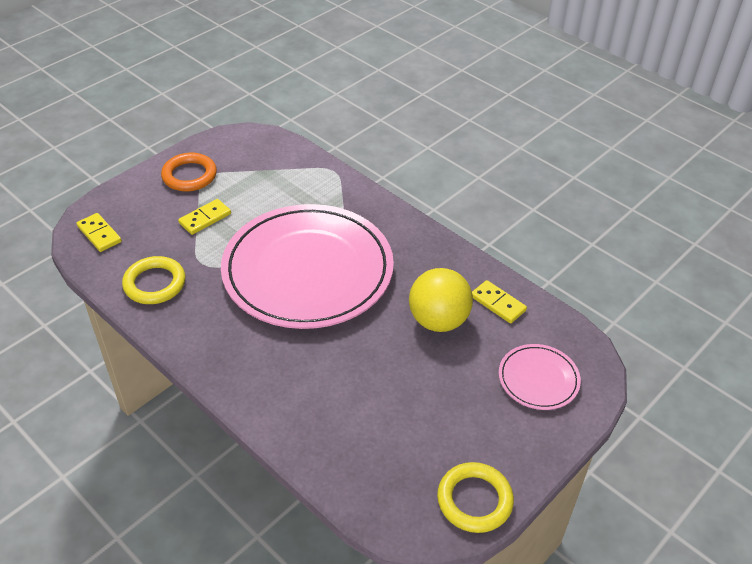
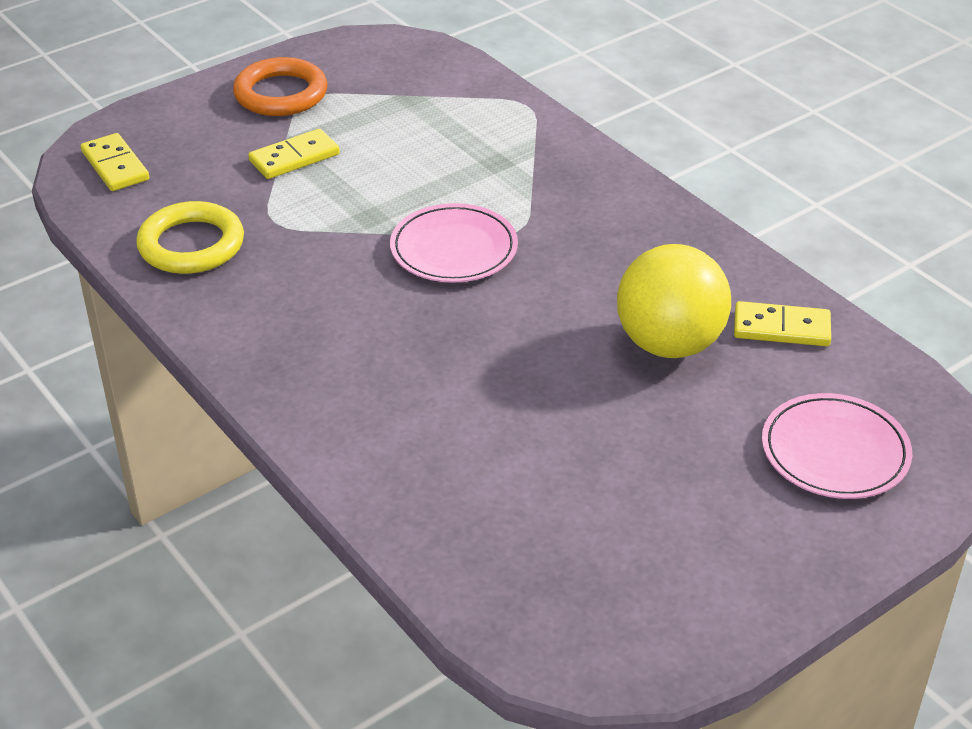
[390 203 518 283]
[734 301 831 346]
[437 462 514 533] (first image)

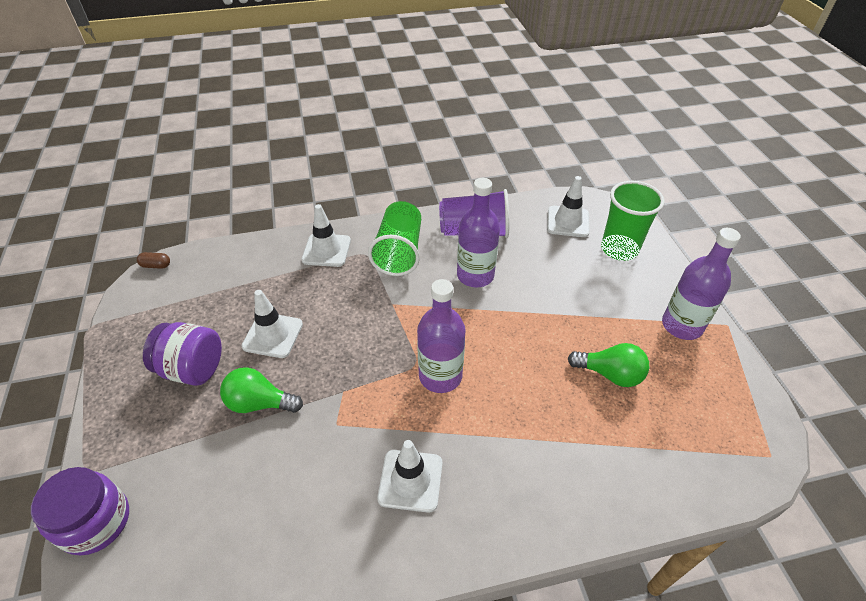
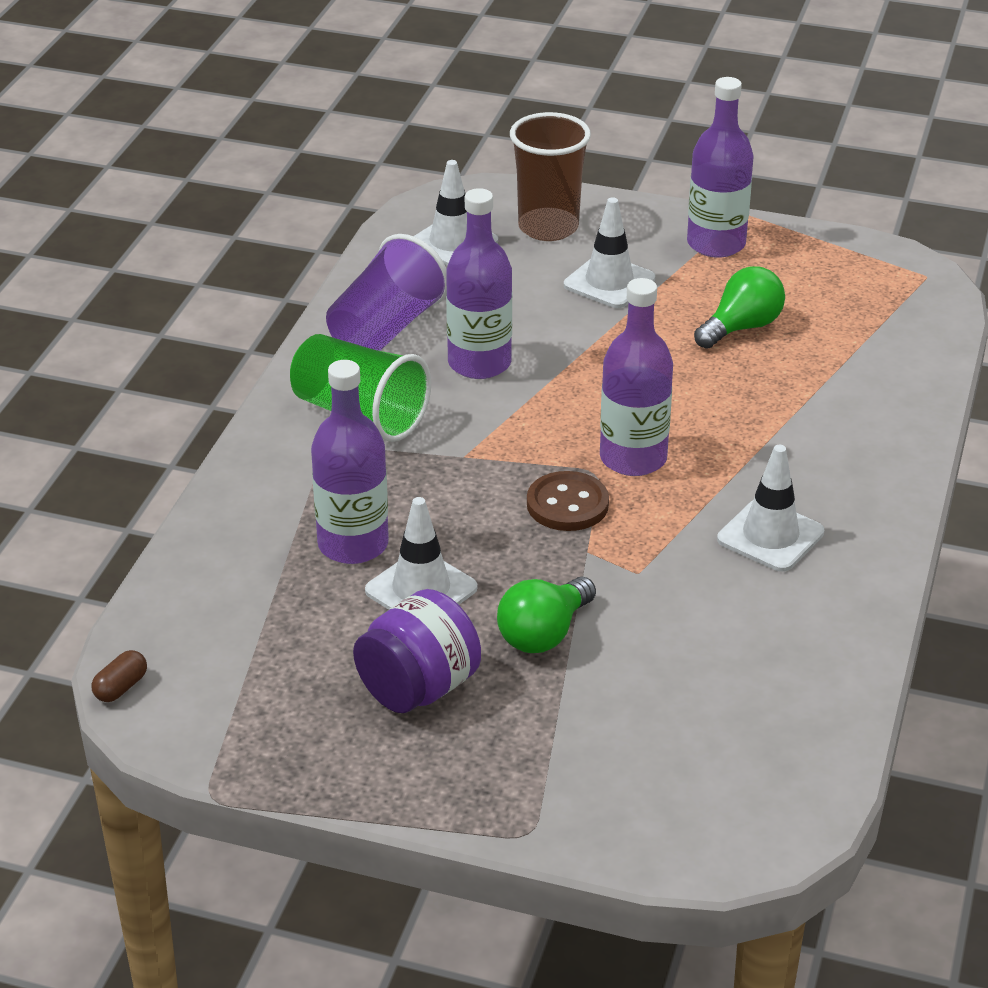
[311 360 389 564]
[510 112 591 241]
[527 471 609 531]
[564 197 655 308]
[31 467 129 555] (first image)

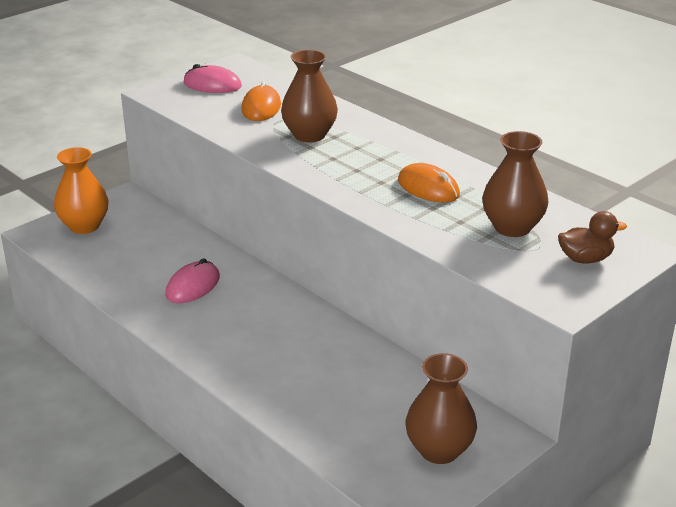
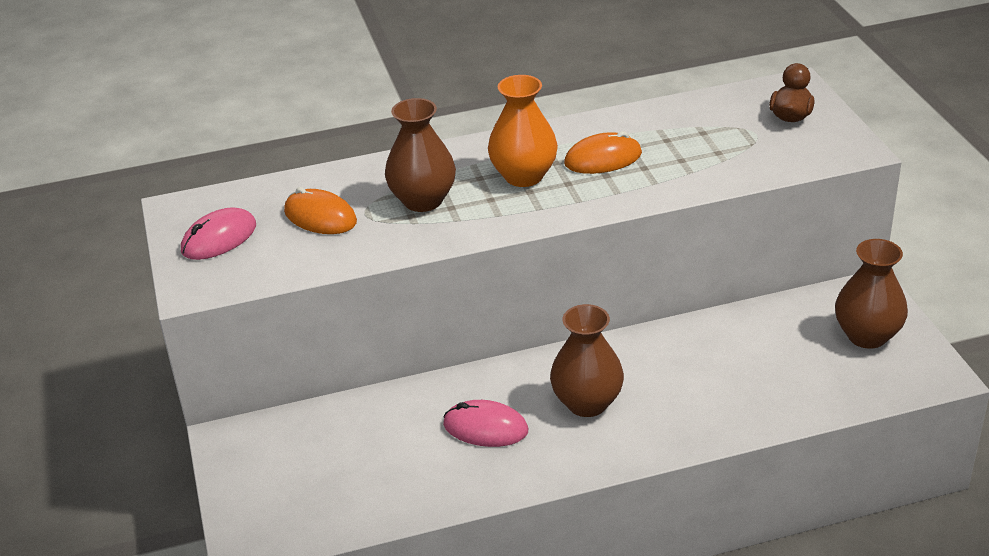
[443 400 528 447]
[488 75 558 187]
[550 304 624 417]

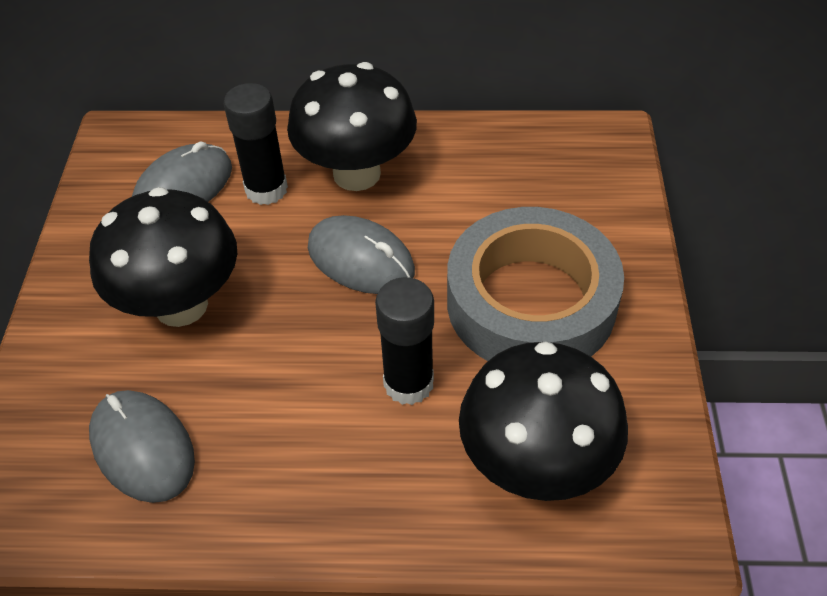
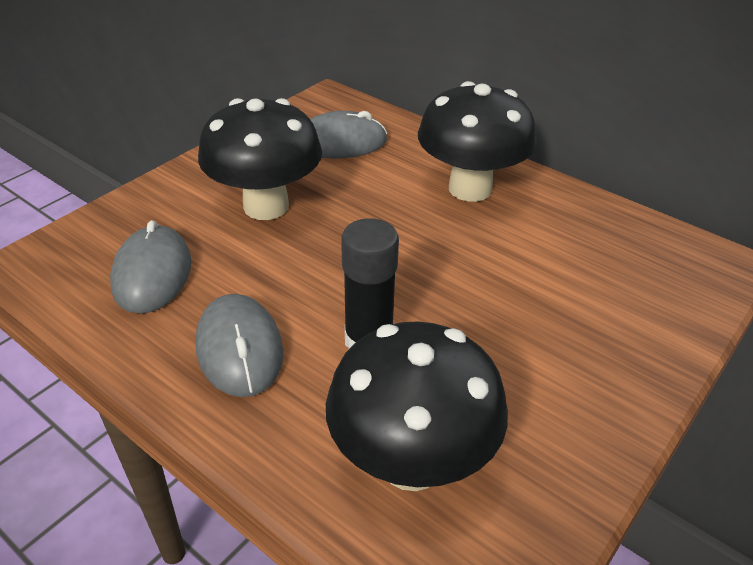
[195 294 283 397]
[224 83 288 205] (first image)
[447 207 624 361] (first image)

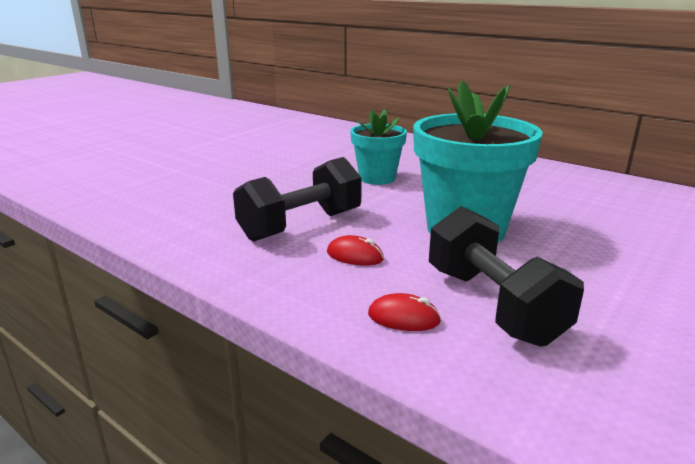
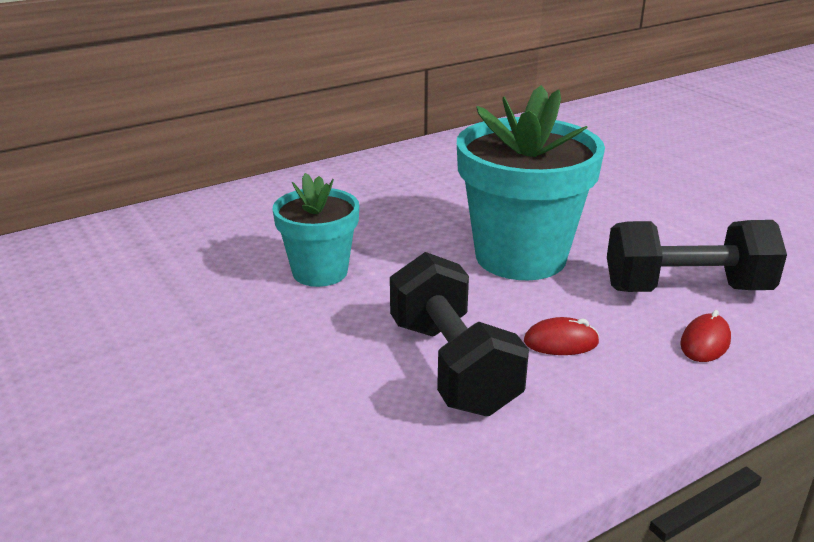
[524 317 599 355]

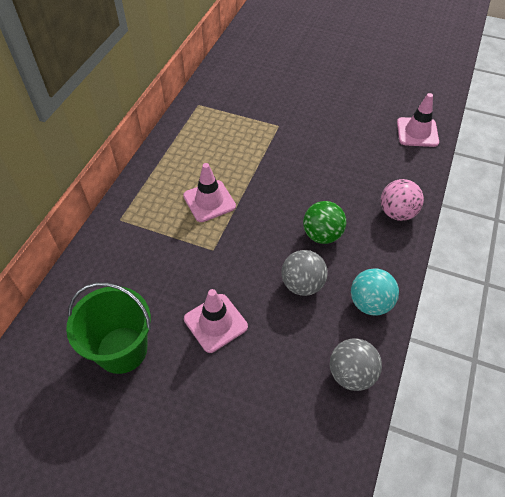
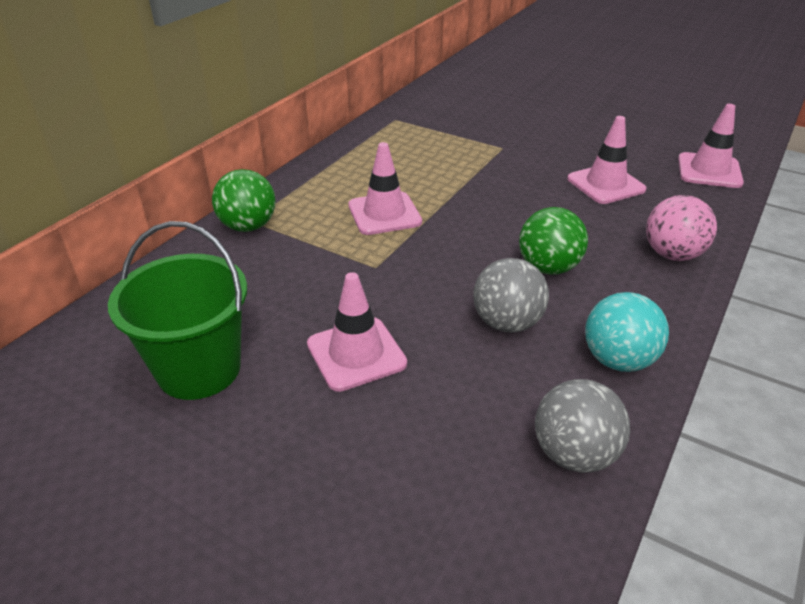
[212 169 276 232]
[567 116 647 204]

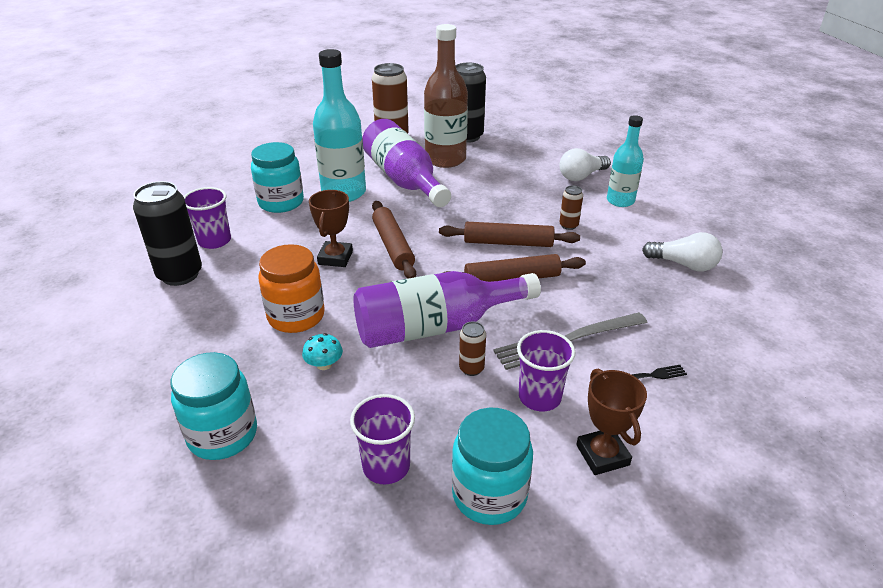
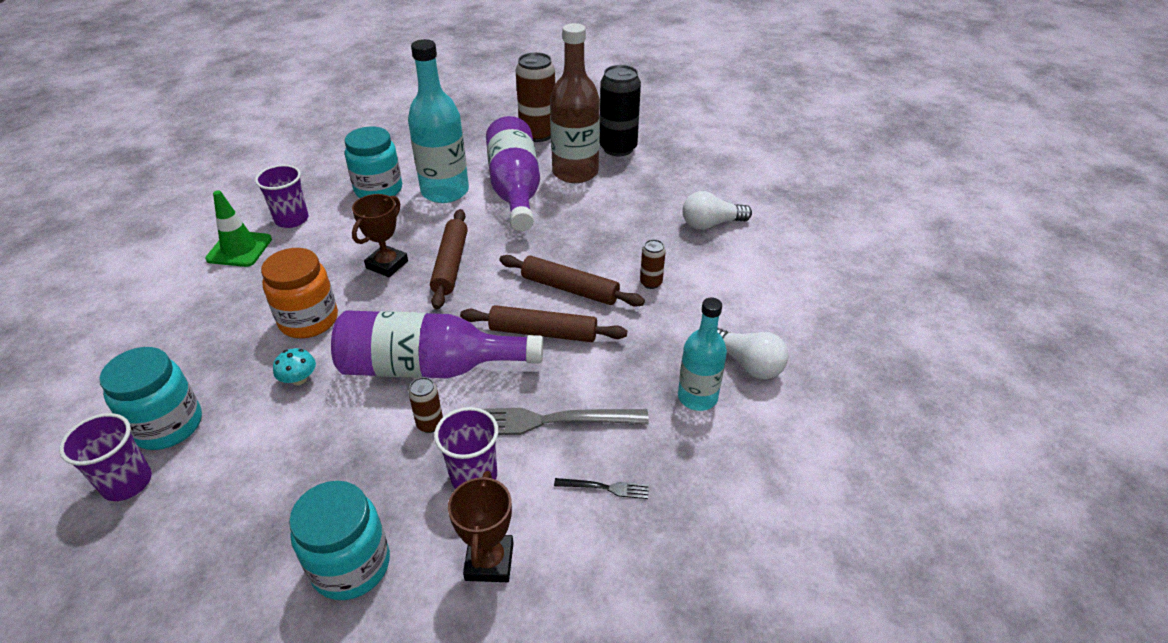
[59 413 152 501]
[205 190 272 267]
[678 298 727 411]

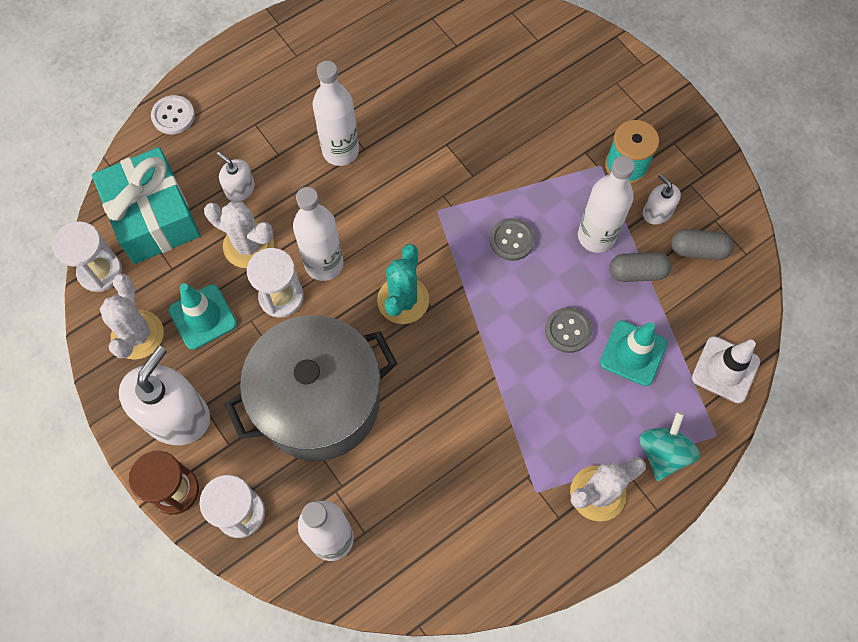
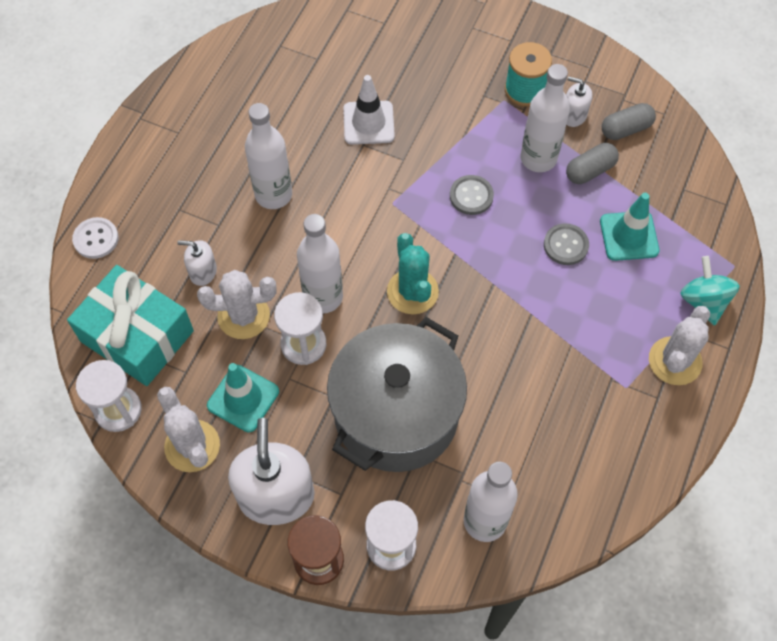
[343 75 395 145]

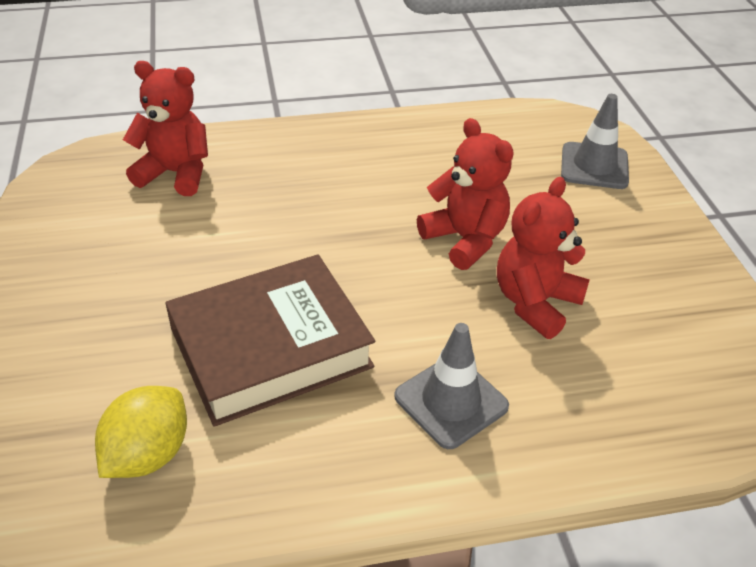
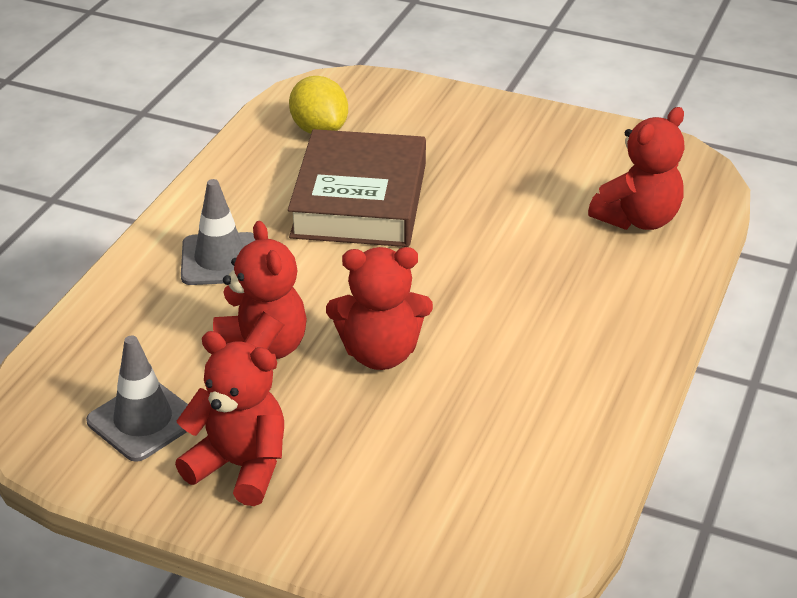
[86 336 188 462]
[175 331 284 506]

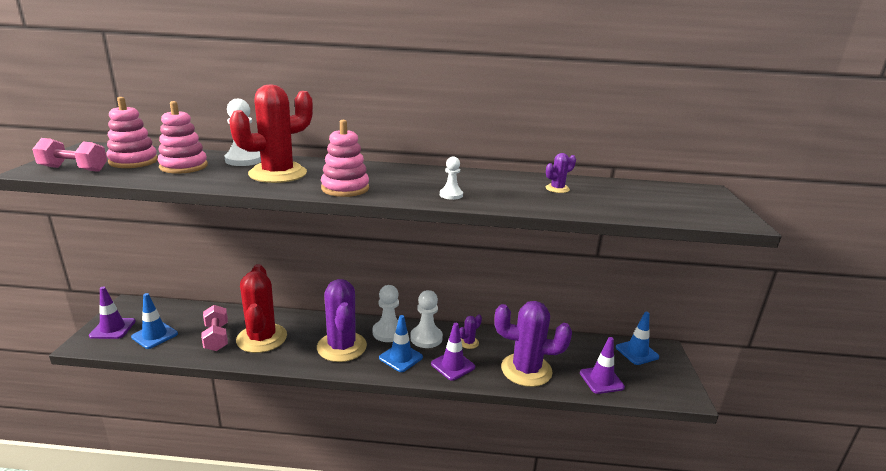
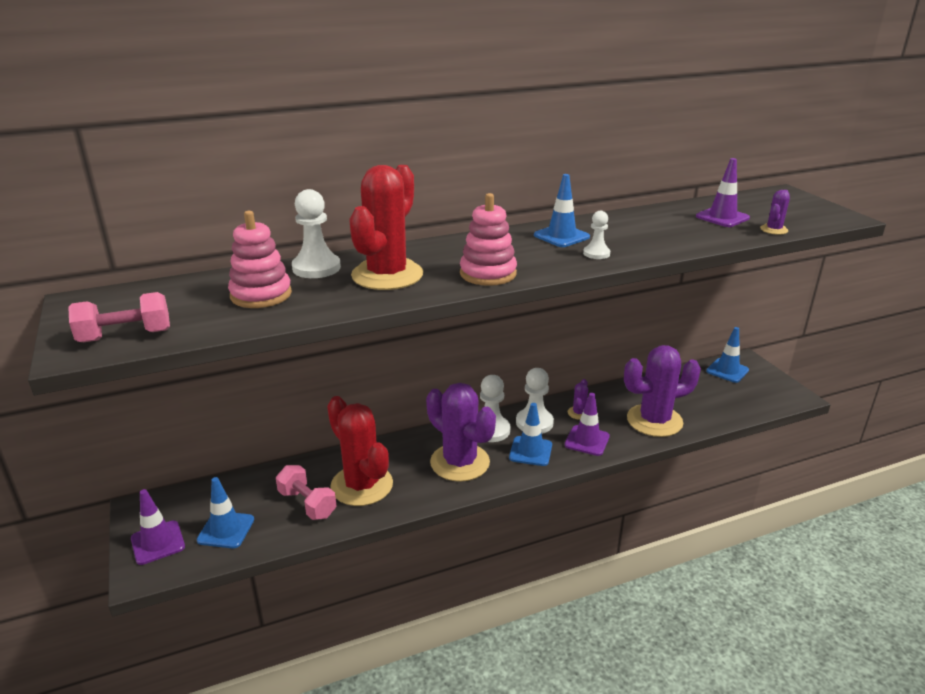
[534 174 590 247]
[696 158 750 227]
[760 190 790 235]
[106 97 158 168] (first image)

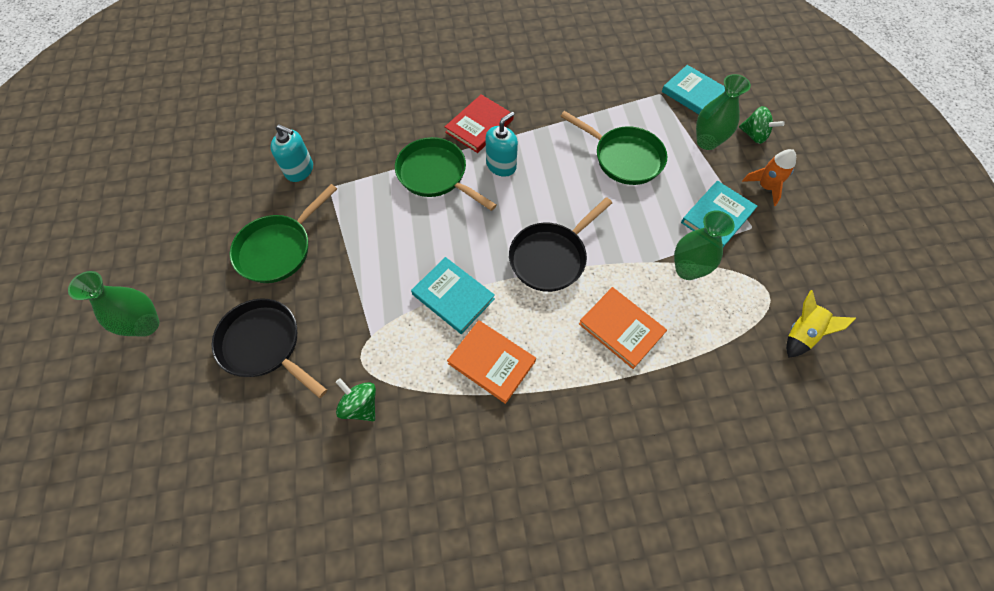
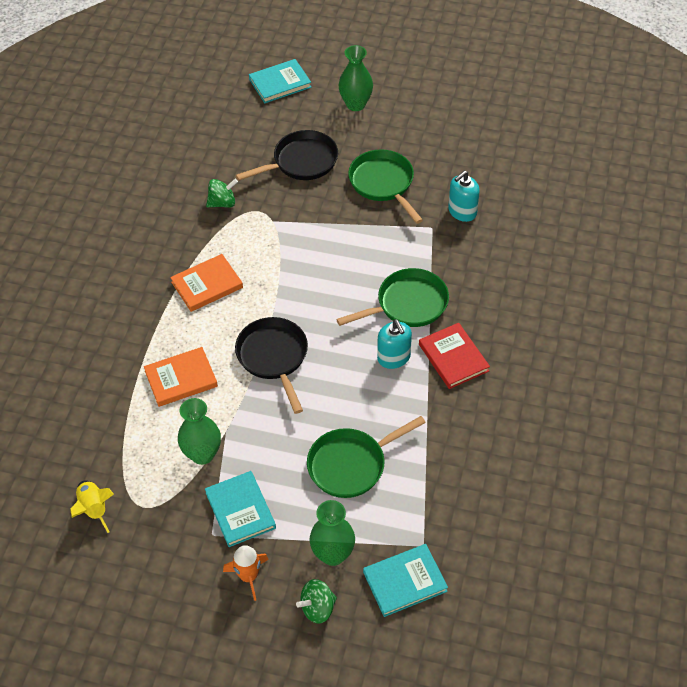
[249 59 311 103]

